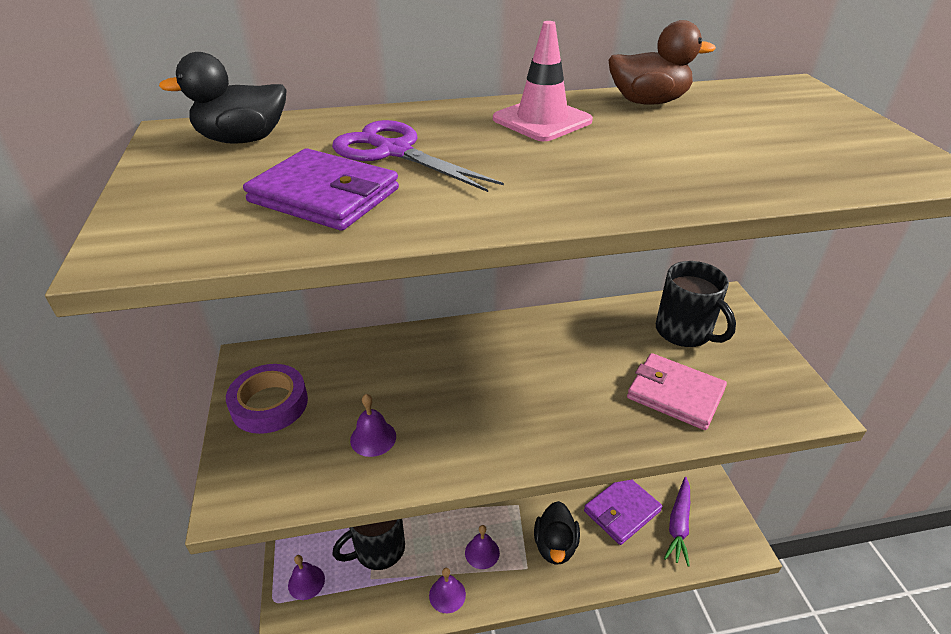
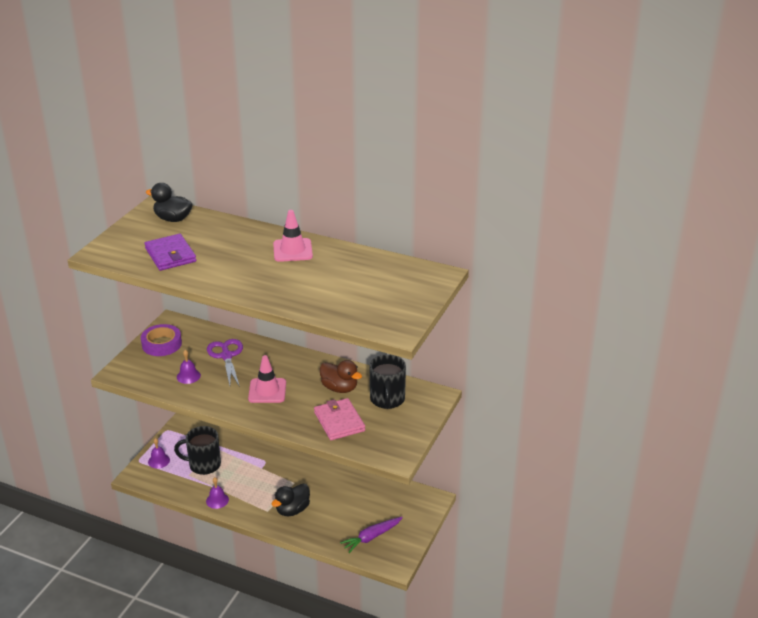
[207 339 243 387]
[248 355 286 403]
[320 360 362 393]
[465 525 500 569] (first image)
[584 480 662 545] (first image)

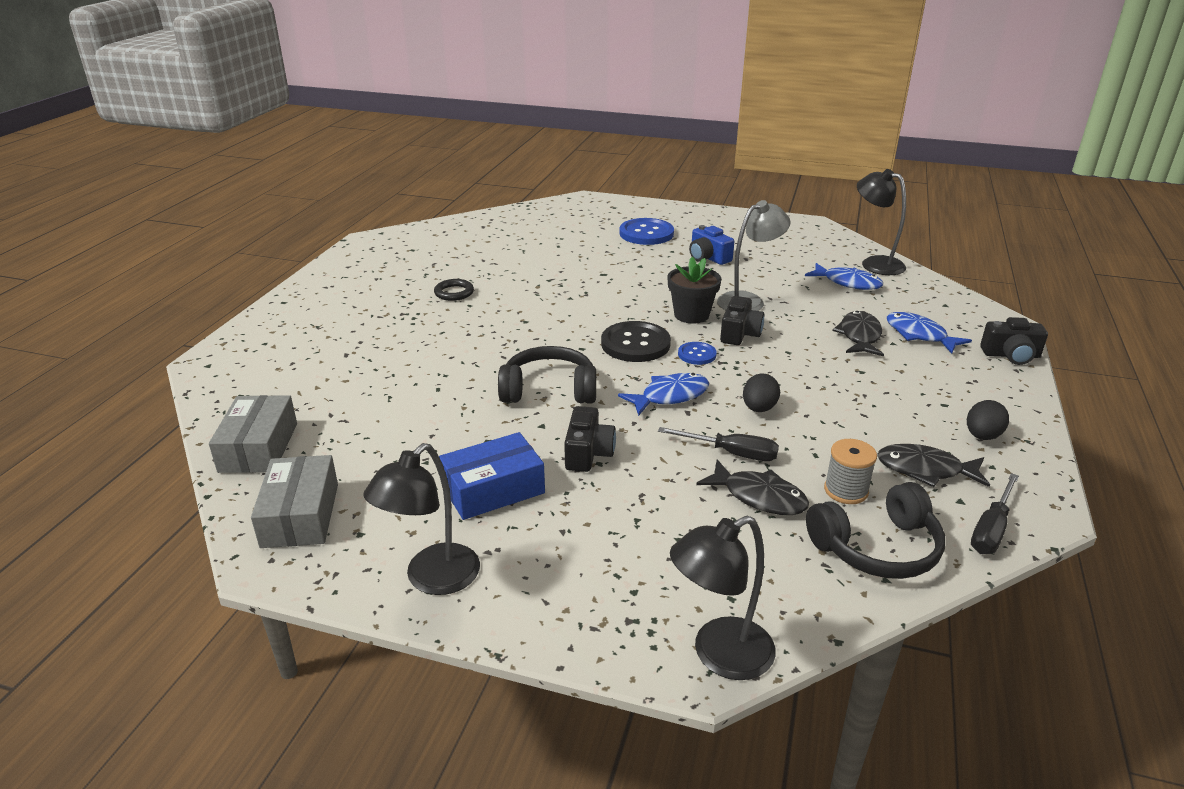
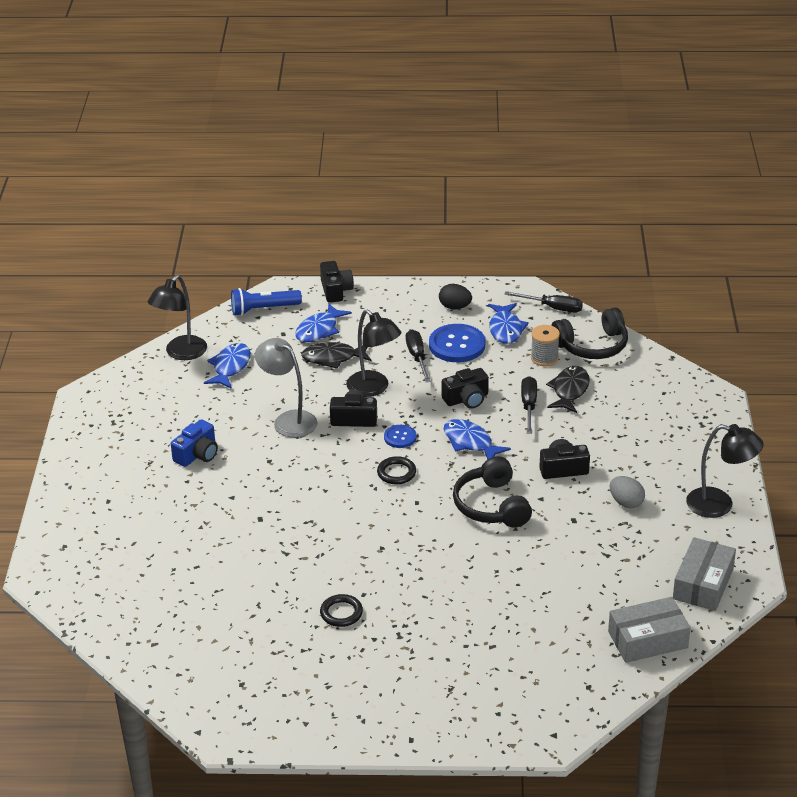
[231 288 302 316]
[346 309 401 397]
[377 456 416 484]
[406 330 431 382]
[429 324 485 362]
[442 368 489 409]
[488 303 529 344]
[551 307 628 359]
[610 476 645 509]
[673 537 736 611]
[667 257 721 324] (first image)

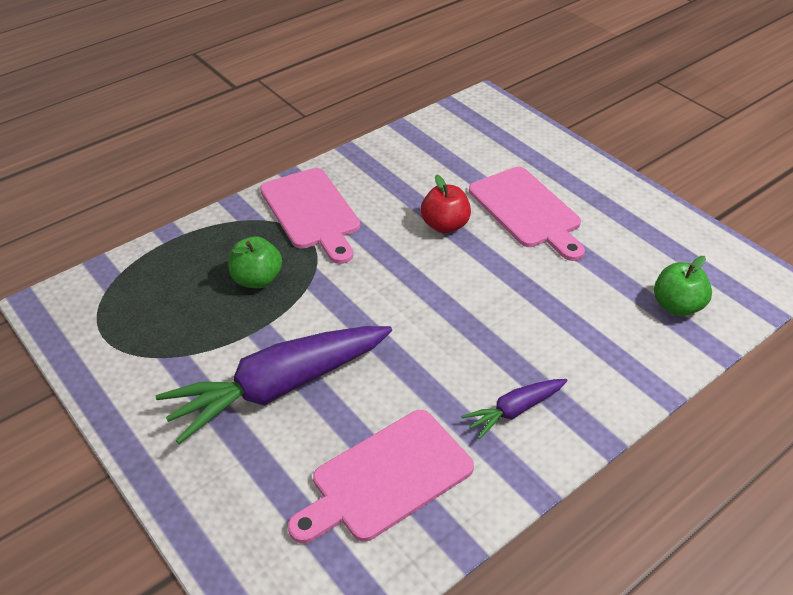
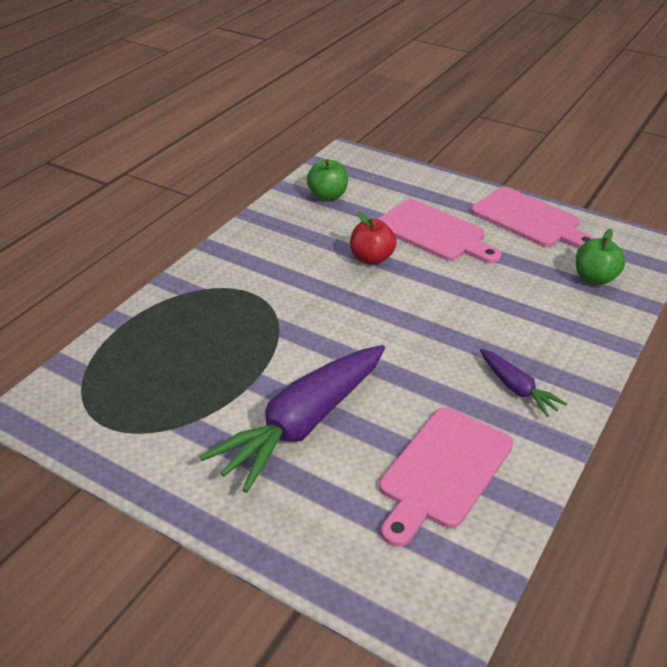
[307 159 348 201]
[471 187 595 248]
[480 349 567 417]

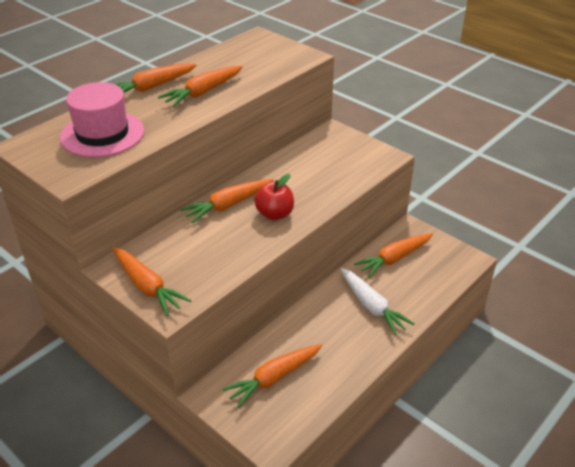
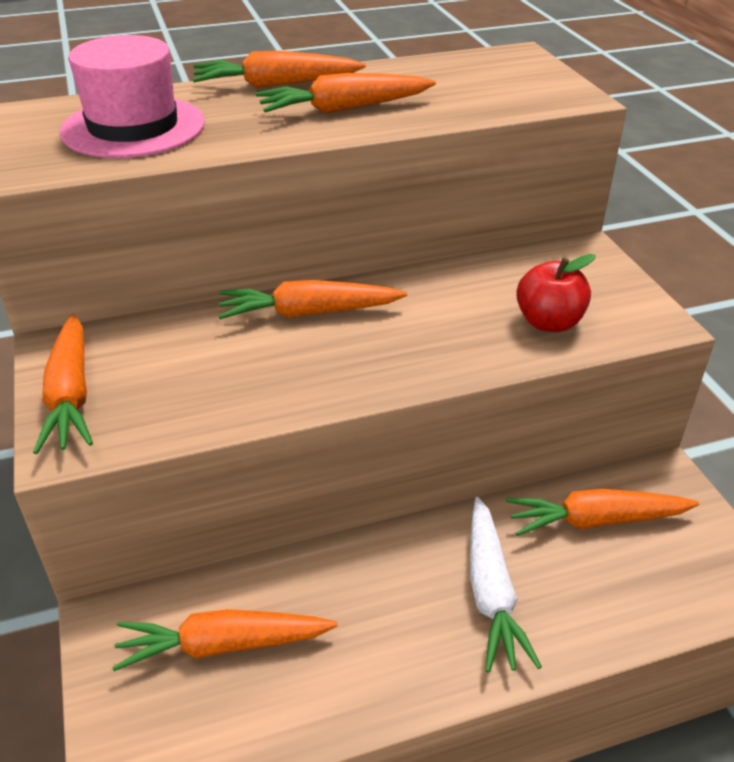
[516 254 596 332]

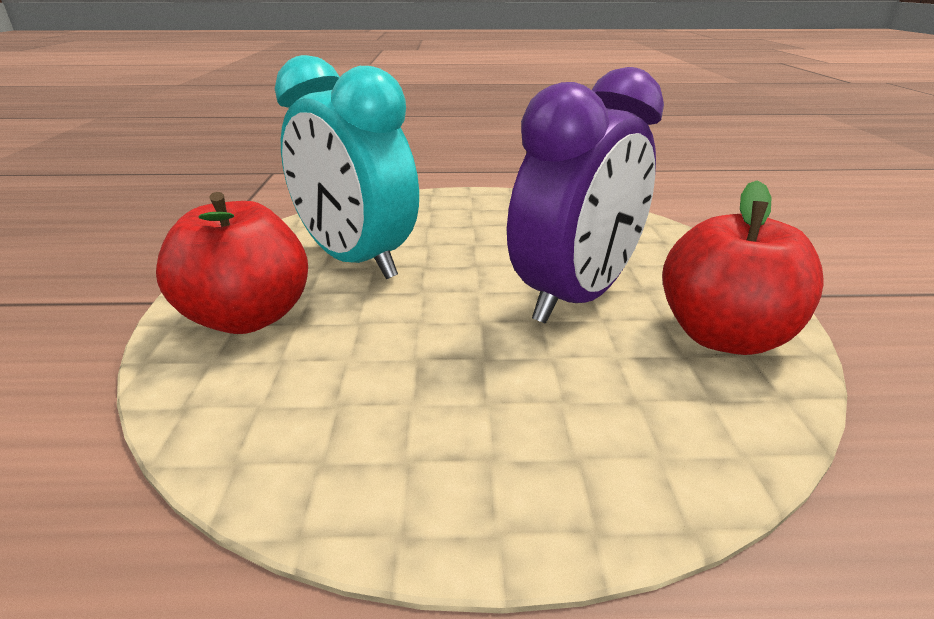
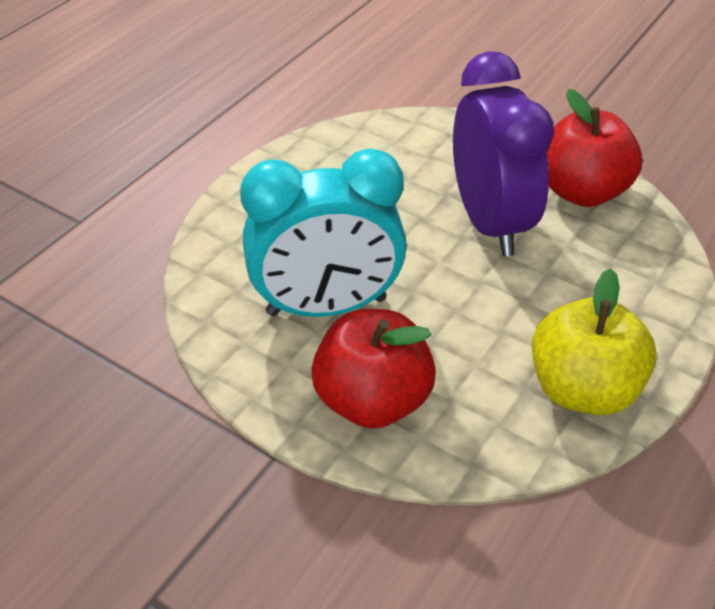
[532 268 657 415]

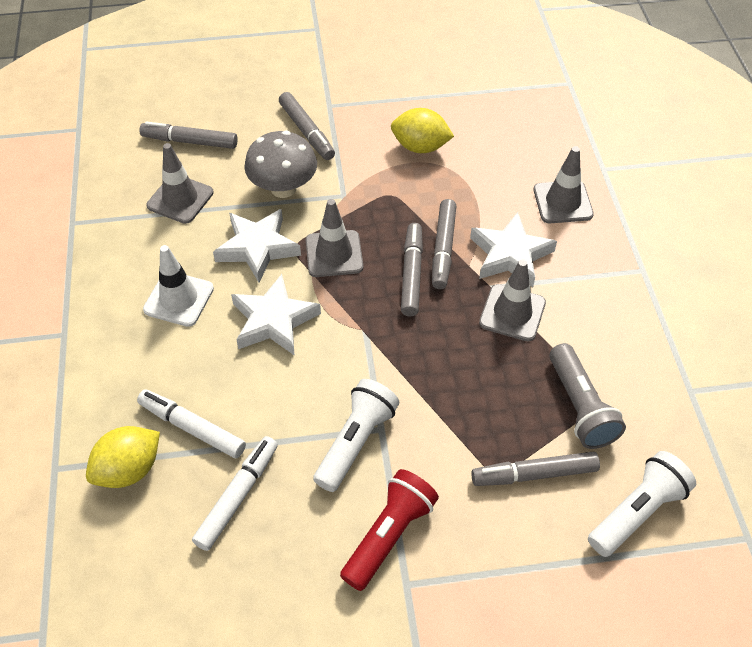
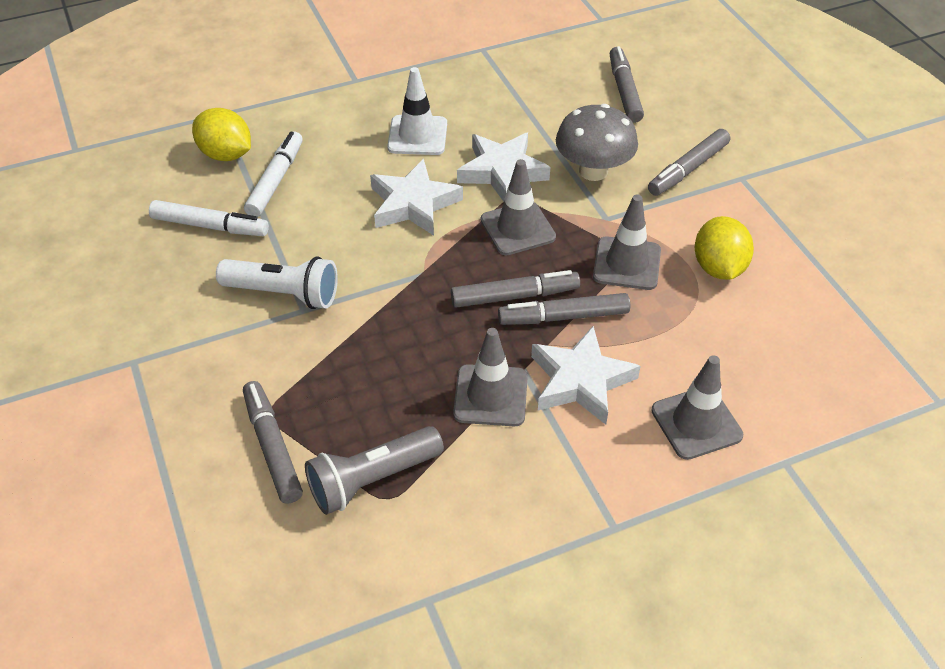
[593 194 661 290]
[340 469 439 591] (first image)
[588 451 696 557] (first image)

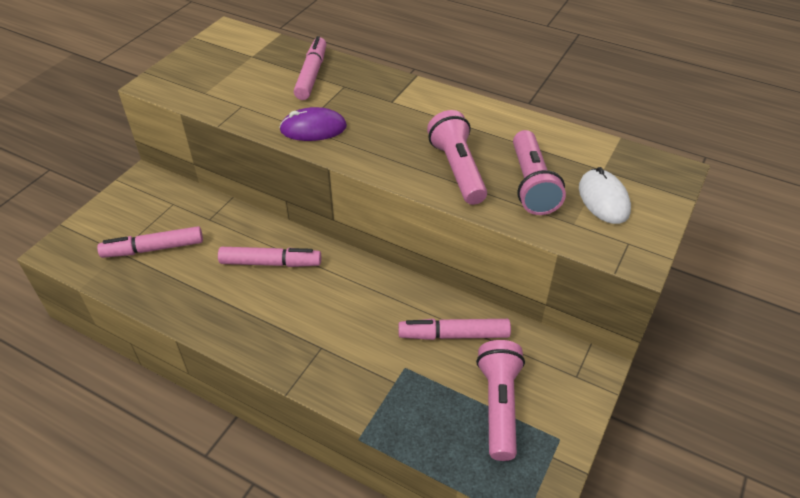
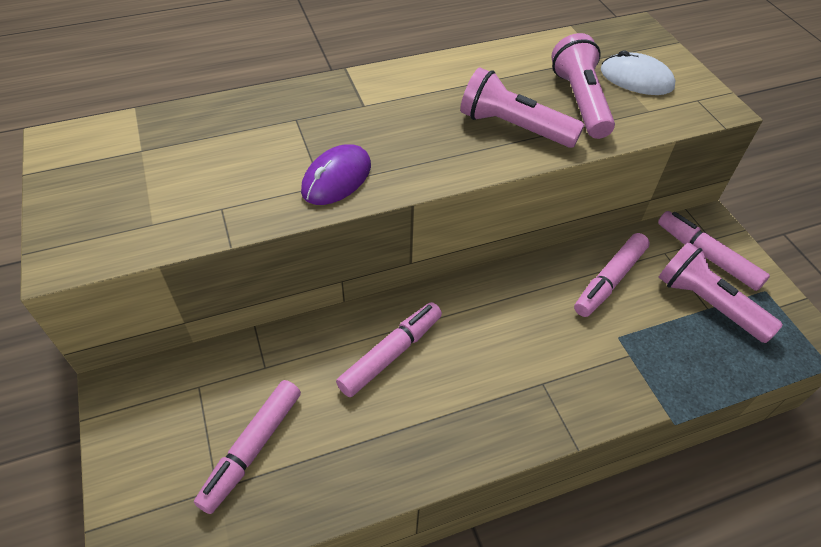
[551 33 615 139]
[658 211 770 291]

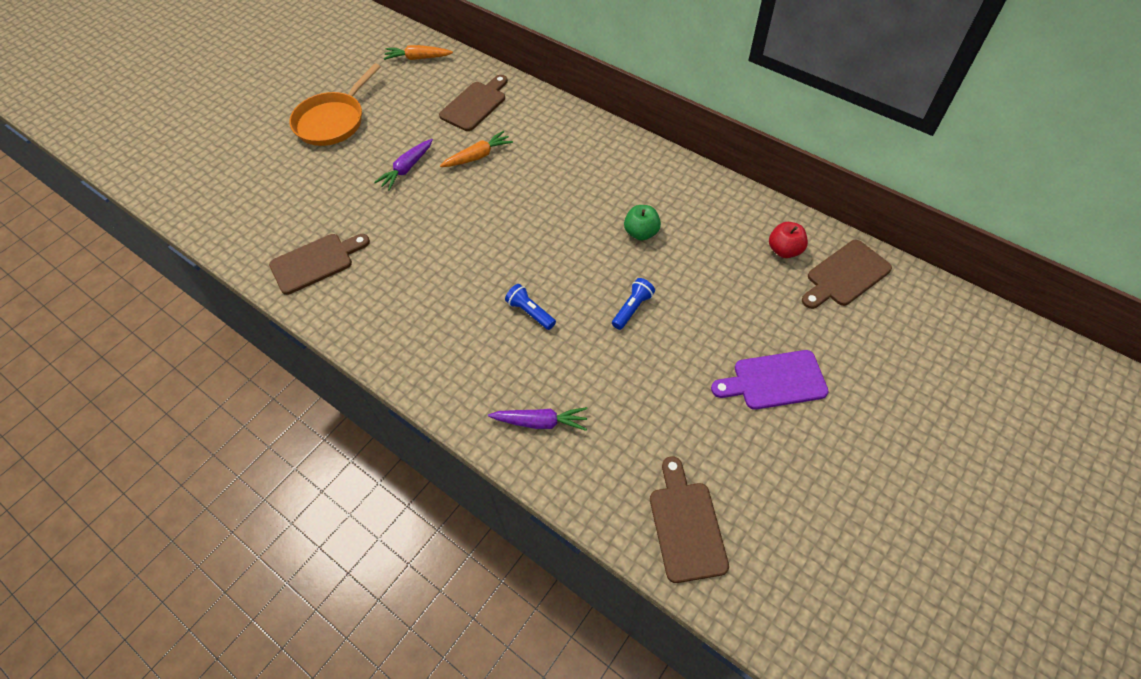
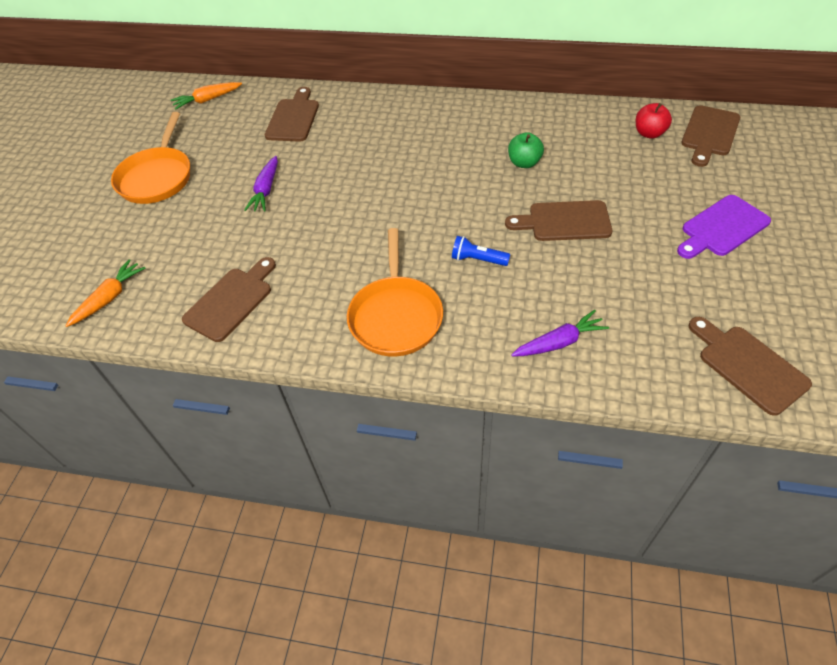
[65 259 146 327]
[347 228 443 357]
[505 200 612 241]

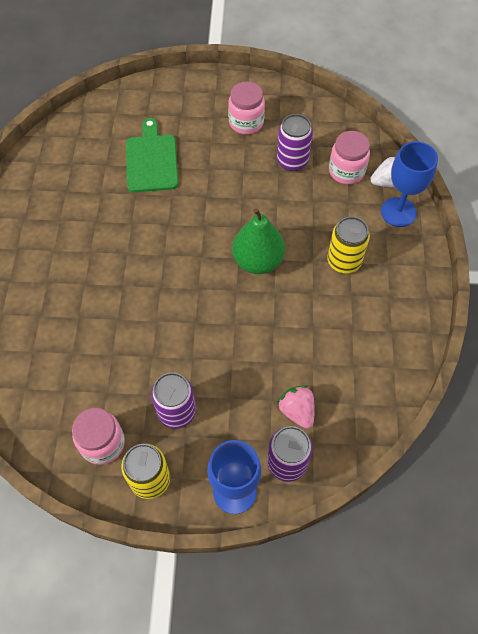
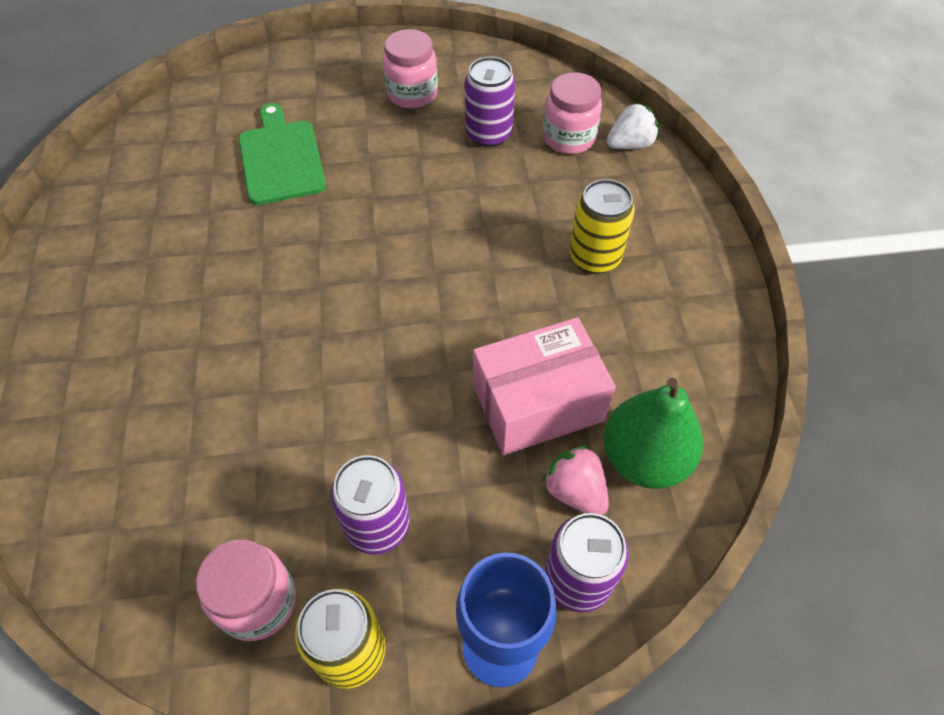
[473 317 616 455]
[603 378 703 489]
[381 141 438 227] (first image)

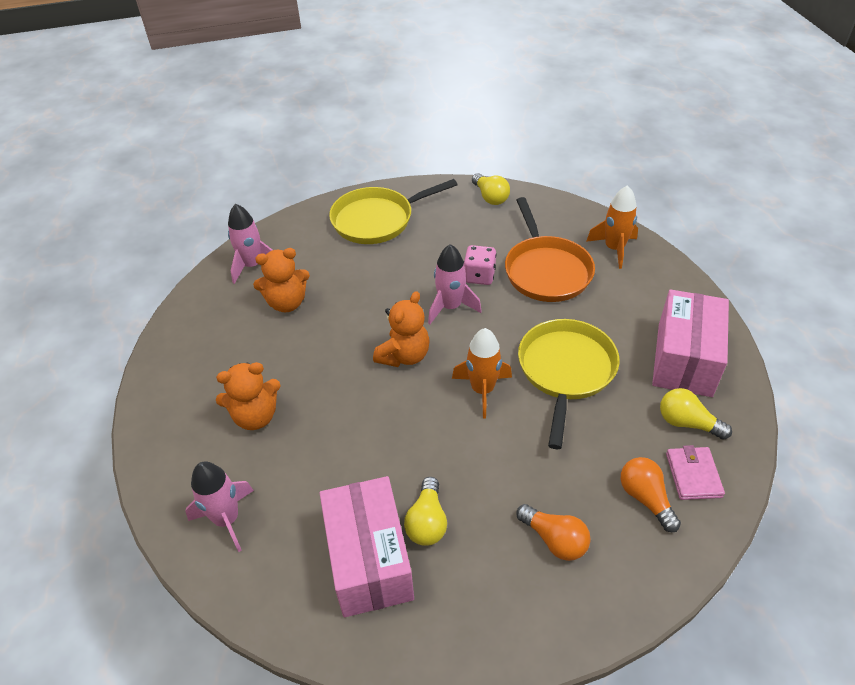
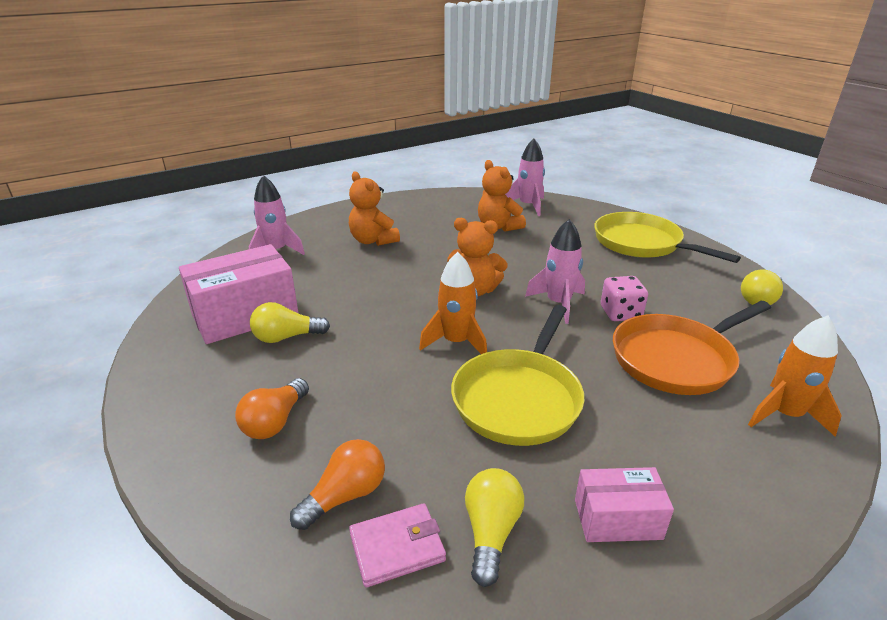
[451 305 584 446]
[575 467 674 542]

